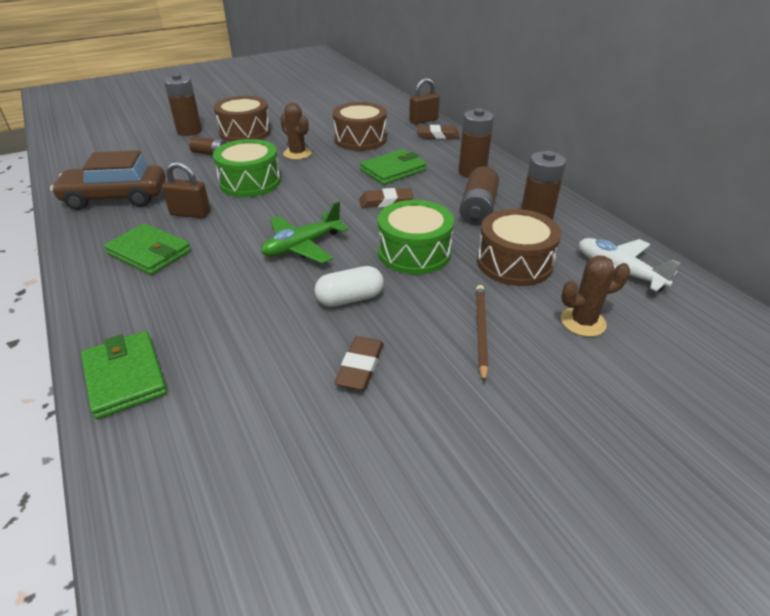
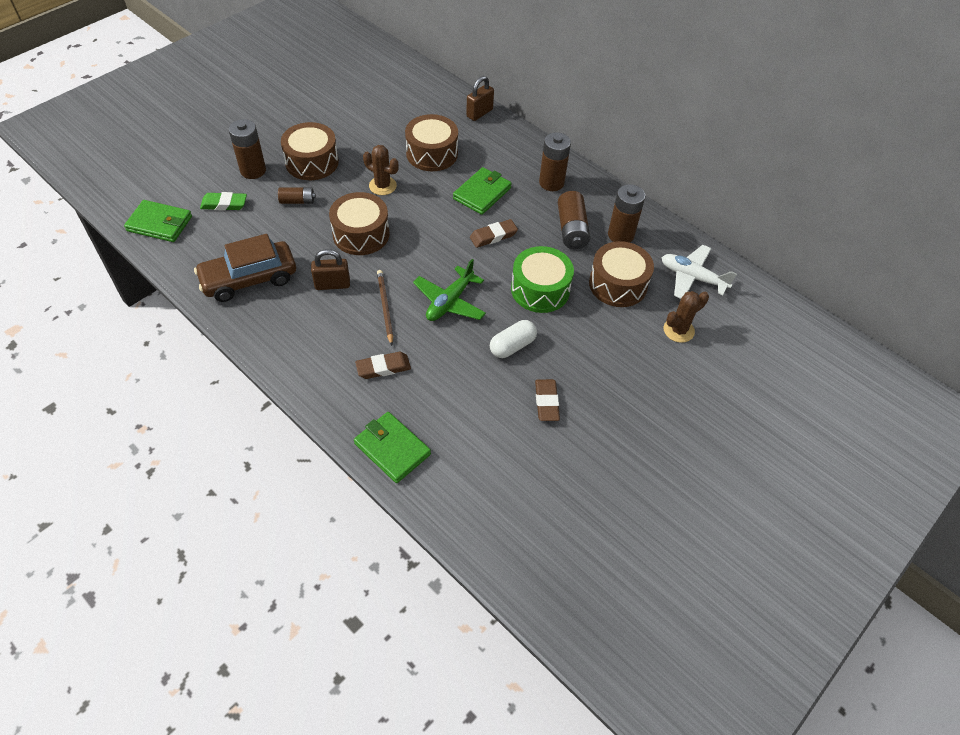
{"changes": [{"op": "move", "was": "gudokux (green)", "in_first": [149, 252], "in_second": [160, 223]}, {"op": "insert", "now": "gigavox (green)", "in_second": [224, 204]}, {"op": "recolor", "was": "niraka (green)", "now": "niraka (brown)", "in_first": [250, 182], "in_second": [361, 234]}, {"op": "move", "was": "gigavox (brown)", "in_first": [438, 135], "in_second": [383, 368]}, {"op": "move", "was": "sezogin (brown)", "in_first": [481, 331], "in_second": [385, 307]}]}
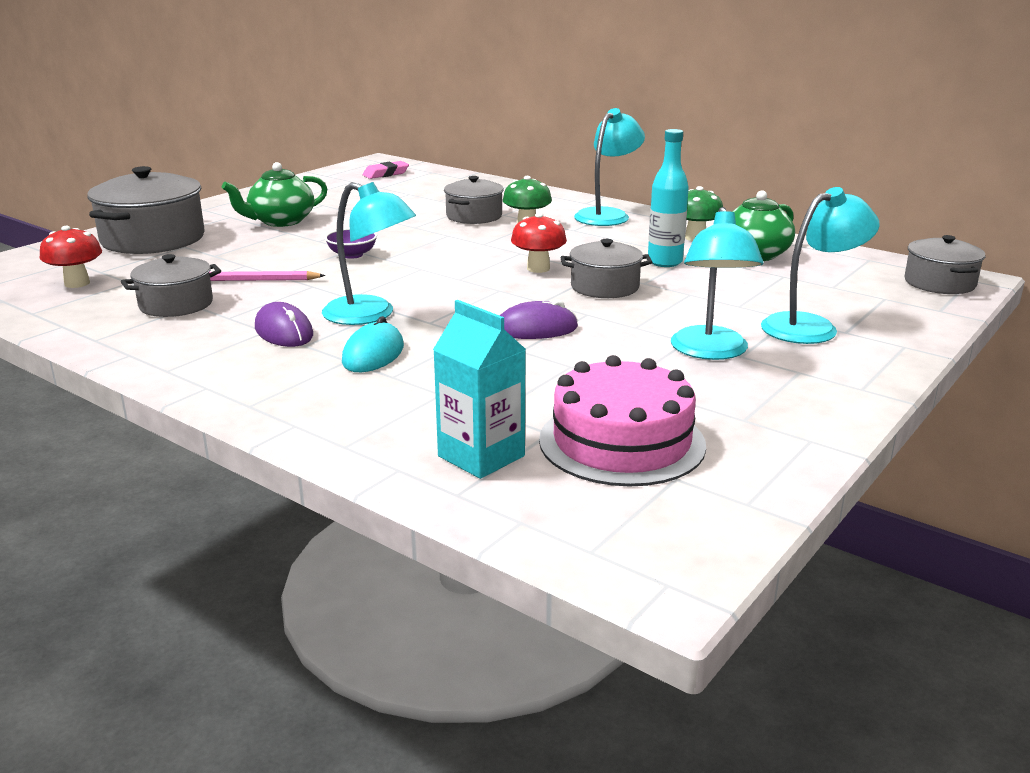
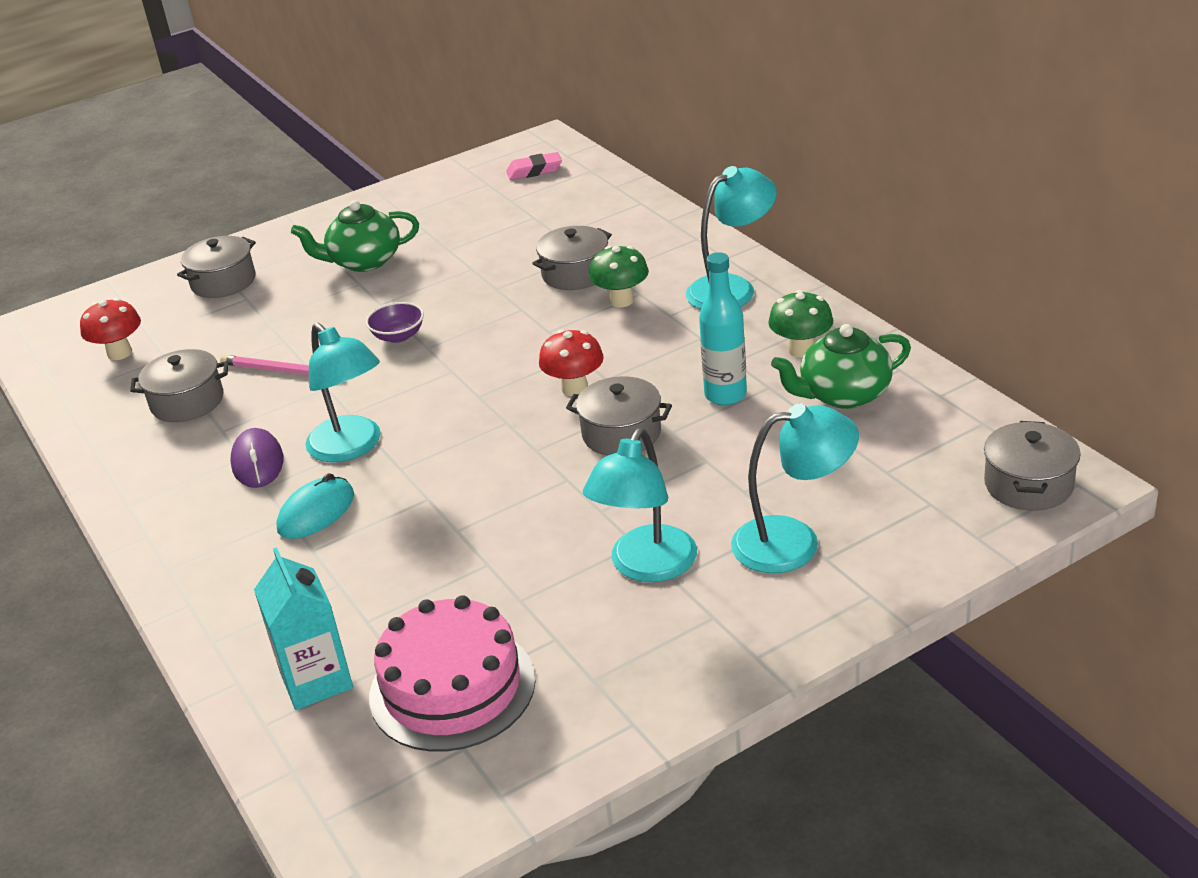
{"changes": [{"op": "resize", "was": "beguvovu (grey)", "in_first": [153, 239], "in_second": [223, 282], "ratio": 0.6}, {"op": "delete", "was": "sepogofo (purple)", "in_first": [536, 329]}]}
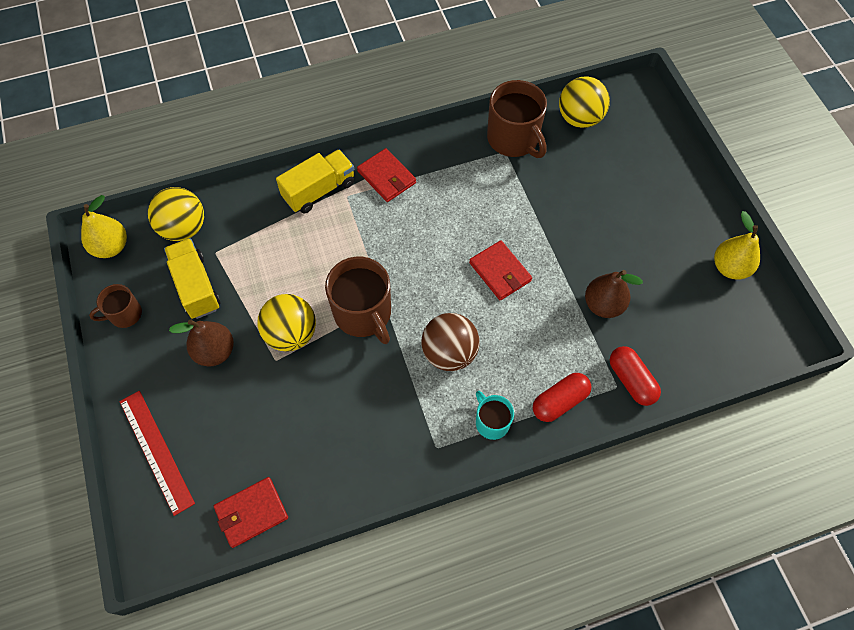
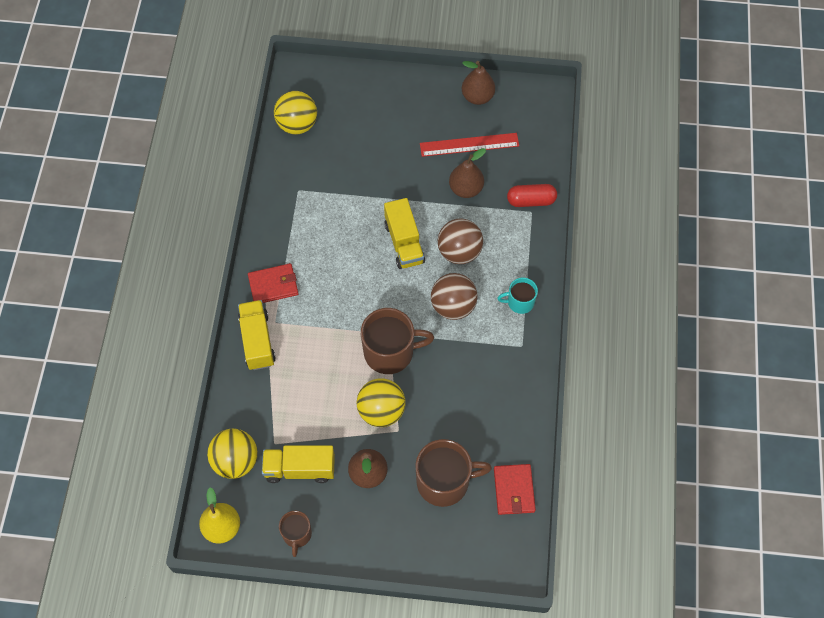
{"changes": [{"op": "replace", "was": "gudokux (red)", "now": "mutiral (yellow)", "in_first": [500, 272], "in_second": [404, 243]}, {"op": "move", "was": "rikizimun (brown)", "in_first": [513, 139], "in_second": [444, 481]}, {"op": "move", "was": "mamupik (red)", "in_first": [156, 451], "in_second": [469, 145]}, {"op": "insert", "now": "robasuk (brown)", "in_second": [459, 252]}, {"op": "recolor", "was": "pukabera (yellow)", "now": "pukabera (brown)", "in_first": [730, 267], "in_second": [477, 97]}, {"op": "delete", "was": "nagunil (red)", "in_first": [559, 401]}]}
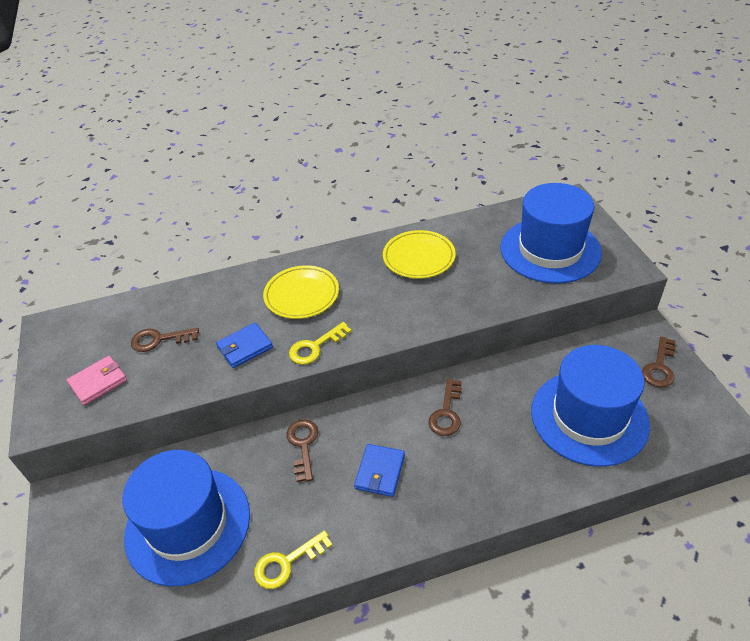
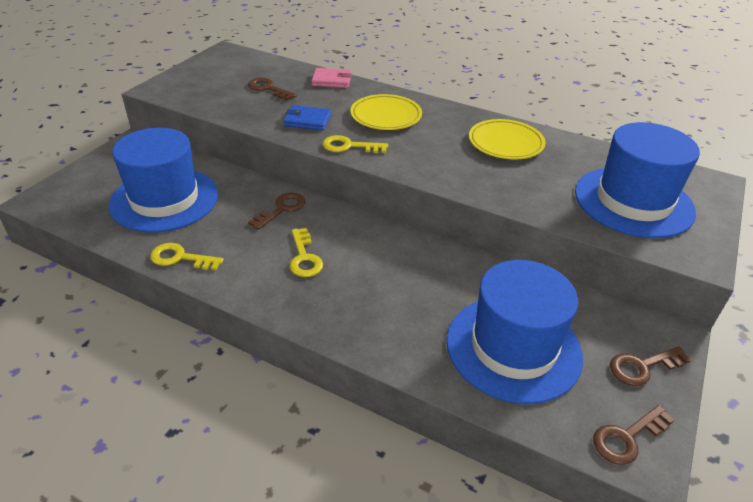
{"changes": [{"op": "replace", "was": "gudokux (blue)", "now": "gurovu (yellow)", "in_first": [380, 472], "in_second": [304, 257]}, {"op": "move", "was": "gudokux (pink)", "in_first": [98, 382], "in_second": [332, 80]}, {"op": "move", "was": "gurovu (brown)", "in_first": [446, 412], "in_second": [627, 438]}]}
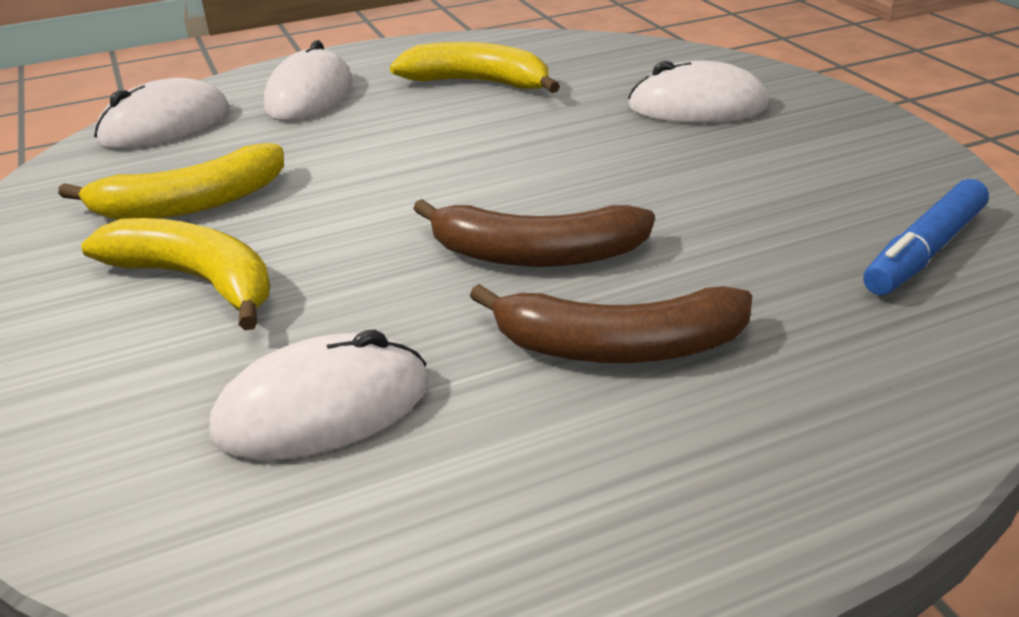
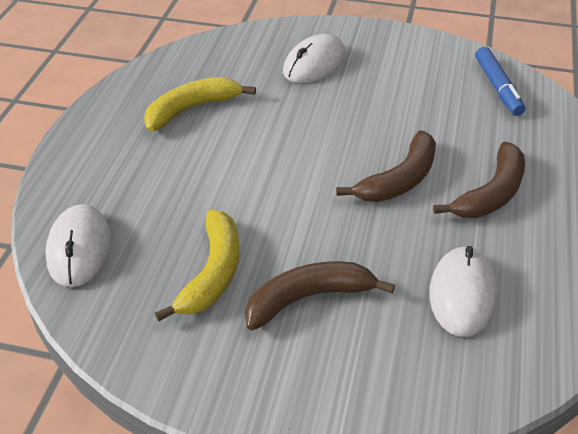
{"changes": [{"op": "recolor", "was": "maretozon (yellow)", "now": "maretozon (brown)", "in_first": [198, 281], "in_second": [308, 298]}, {"op": "delete", "was": "sepogofo (white)", "in_first": [310, 95]}]}
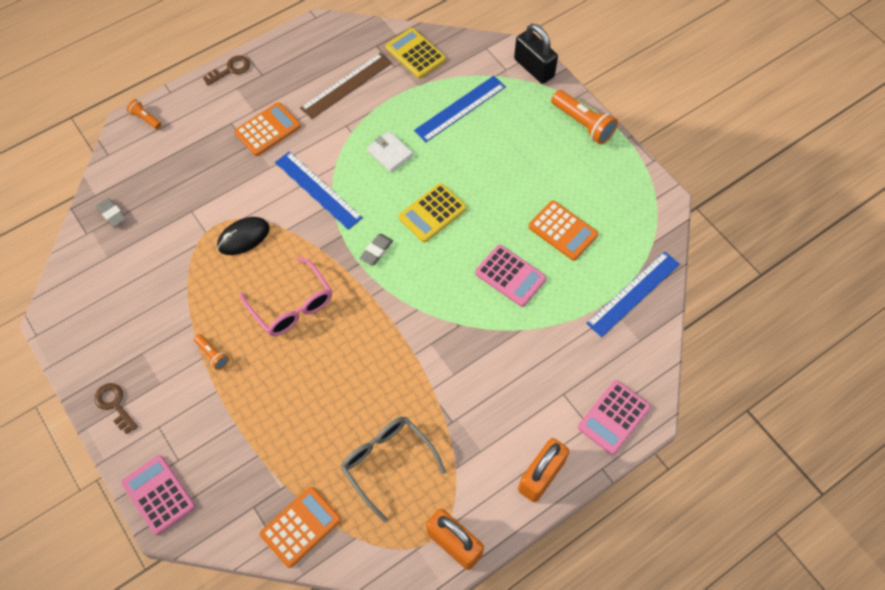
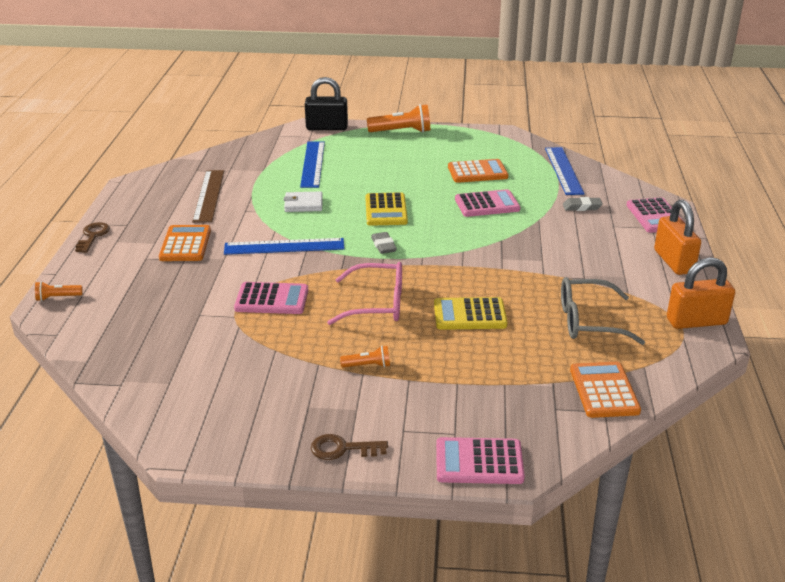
{"changes": [{"op": "replace", "was": "sepogofo (black)", "now": "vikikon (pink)", "in_first": [243, 237], "in_second": [272, 299]}, {"op": "move", "was": "vikikon (yellow)", "in_first": [415, 54], "in_second": [469, 315]}, {"op": "move", "was": "gigavox (grey)", "in_first": [112, 214], "in_second": [582, 207]}]}
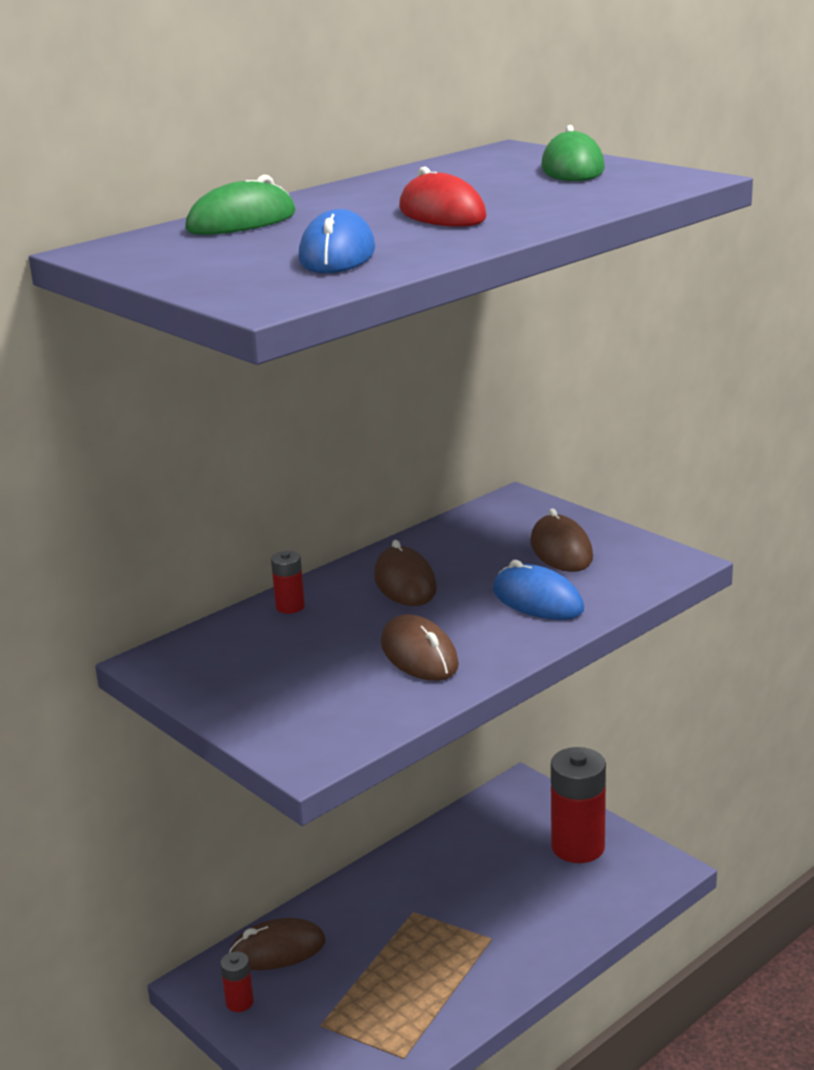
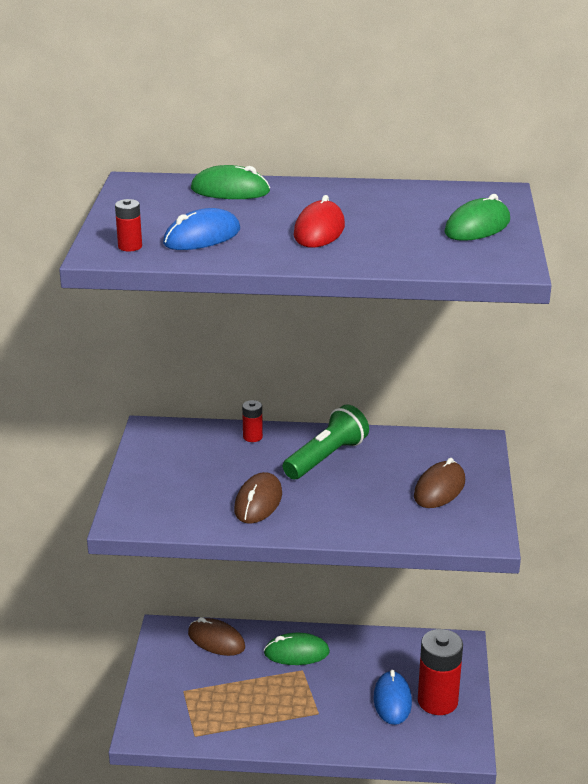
{"changes": [{"op": "move", "was": "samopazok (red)", "in_first": [239, 1002], "in_second": [130, 246]}, {"op": "insert", "now": "sepogofo (green)", "in_second": [296, 653]}, {"op": "replace", "was": "sepogofo (brown)", "now": "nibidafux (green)", "in_first": [405, 583], "in_second": [326, 457]}, {"op": "move", "was": "sepogofo (blue)", "in_first": [537, 600], "in_second": [392, 700]}]}
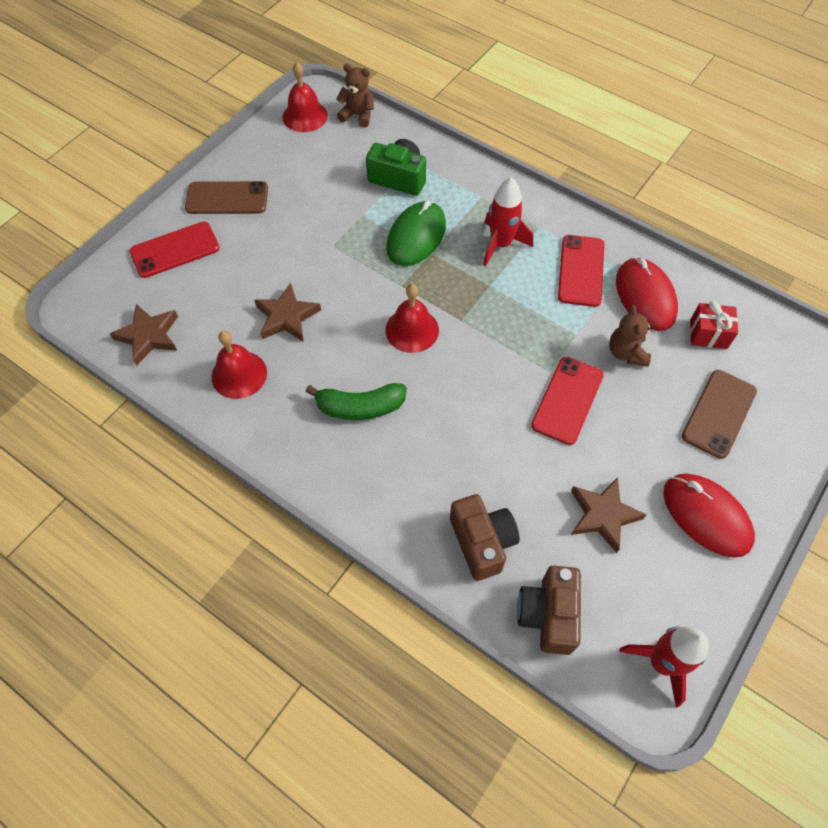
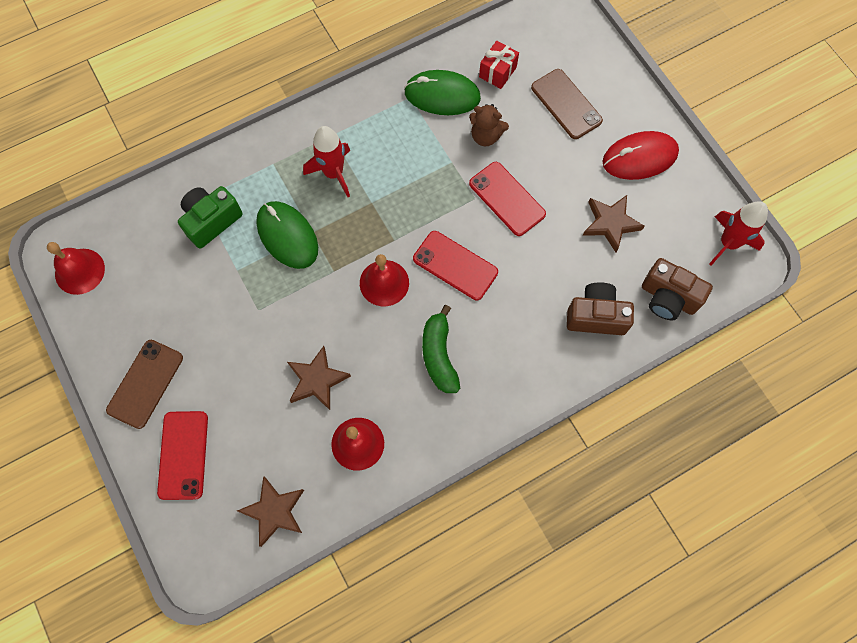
{"changes": [{"op": "recolor", "was": "sepogofo (red)", "now": "sepogofo (green)", "in_first": [645, 296], "in_second": [442, 95]}, {"op": "move", "was": "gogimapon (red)", "in_first": [581, 271], "in_second": [455, 265]}, {"op": "rotate", "was": "maretozon (green)", "in_first": [360, 407], "in_second": [439, 355], "clockwise": 150}, {"op": "delete", "was": "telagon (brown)", "in_first": [358, 115]}]}
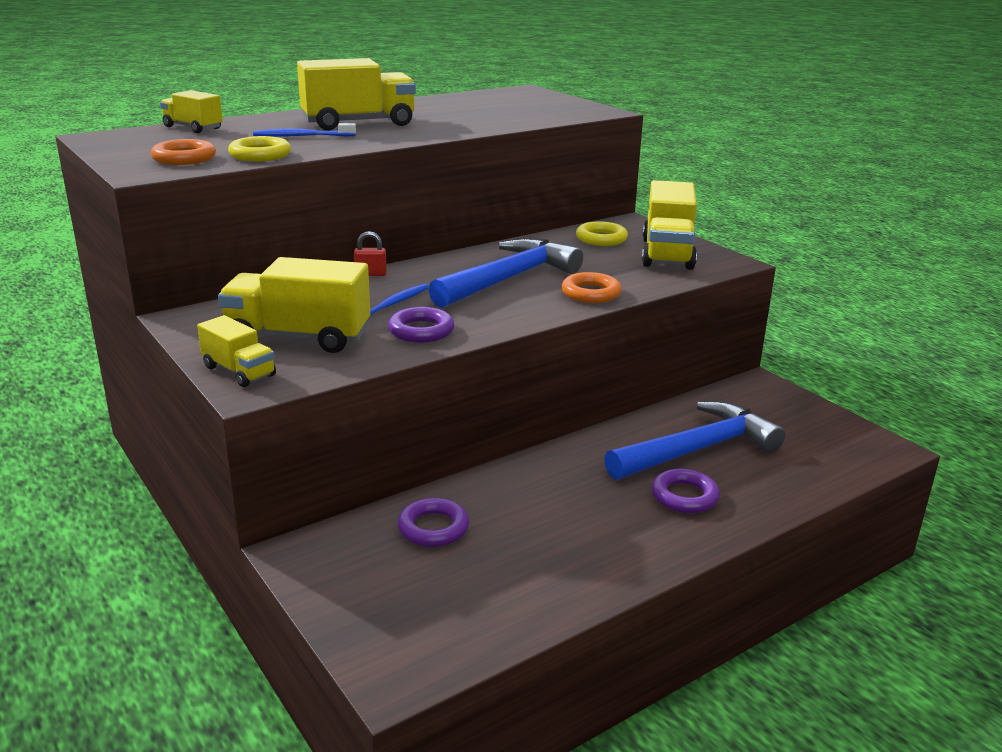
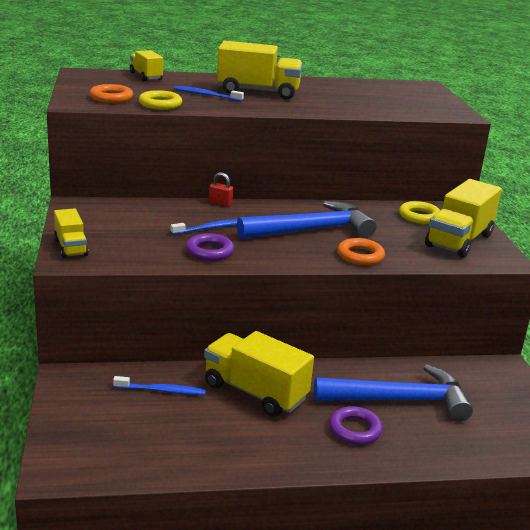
{"changes": [{"op": "replace", "was": "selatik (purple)", "now": "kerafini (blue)", "in_first": [433, 528], "in_second": [161, 390]}, {"op": "move", "was": "mutiral (yellow)", "in_first": [298, 337], "in_second": [255, 392]}]}
